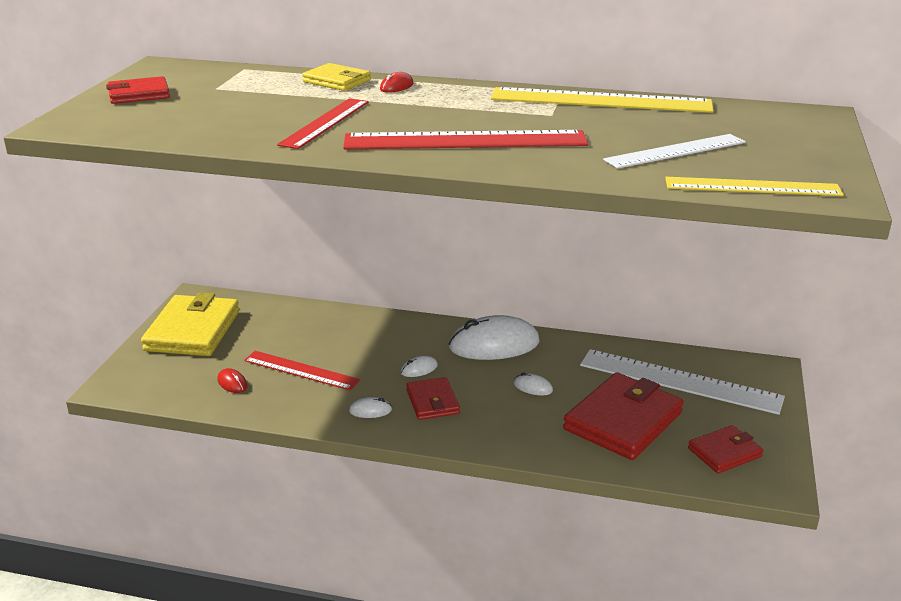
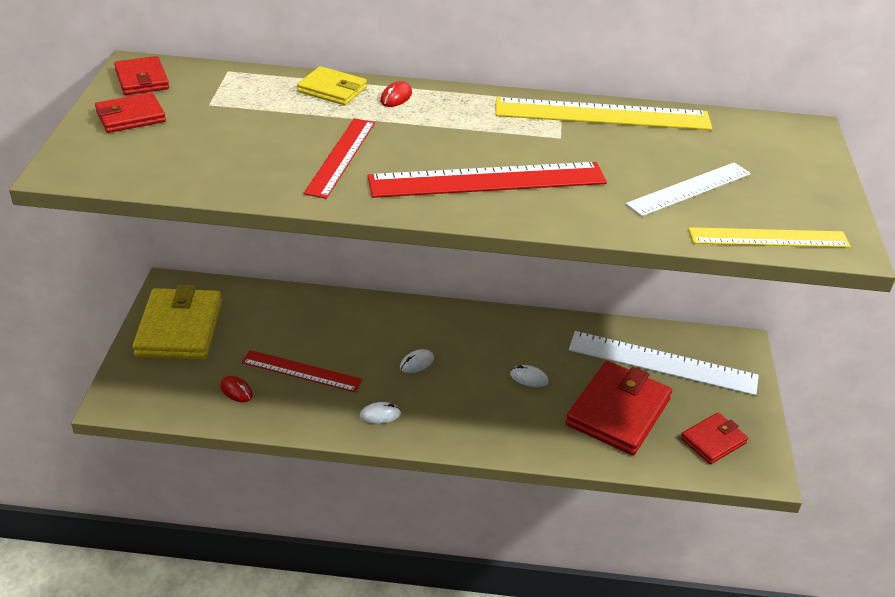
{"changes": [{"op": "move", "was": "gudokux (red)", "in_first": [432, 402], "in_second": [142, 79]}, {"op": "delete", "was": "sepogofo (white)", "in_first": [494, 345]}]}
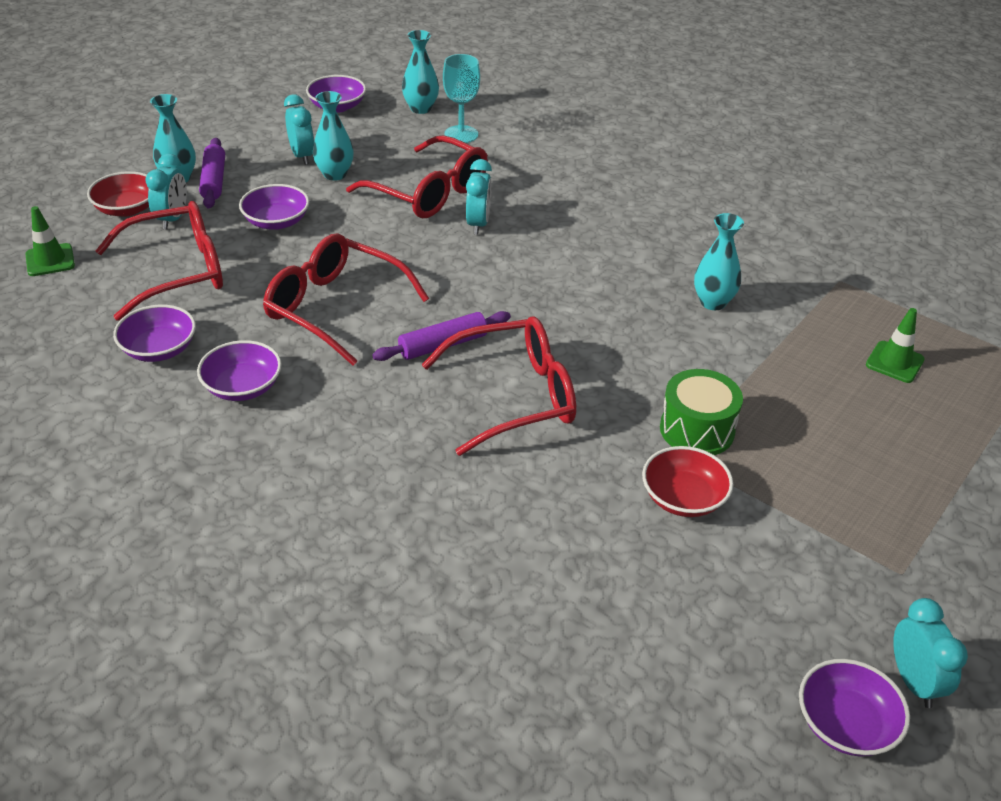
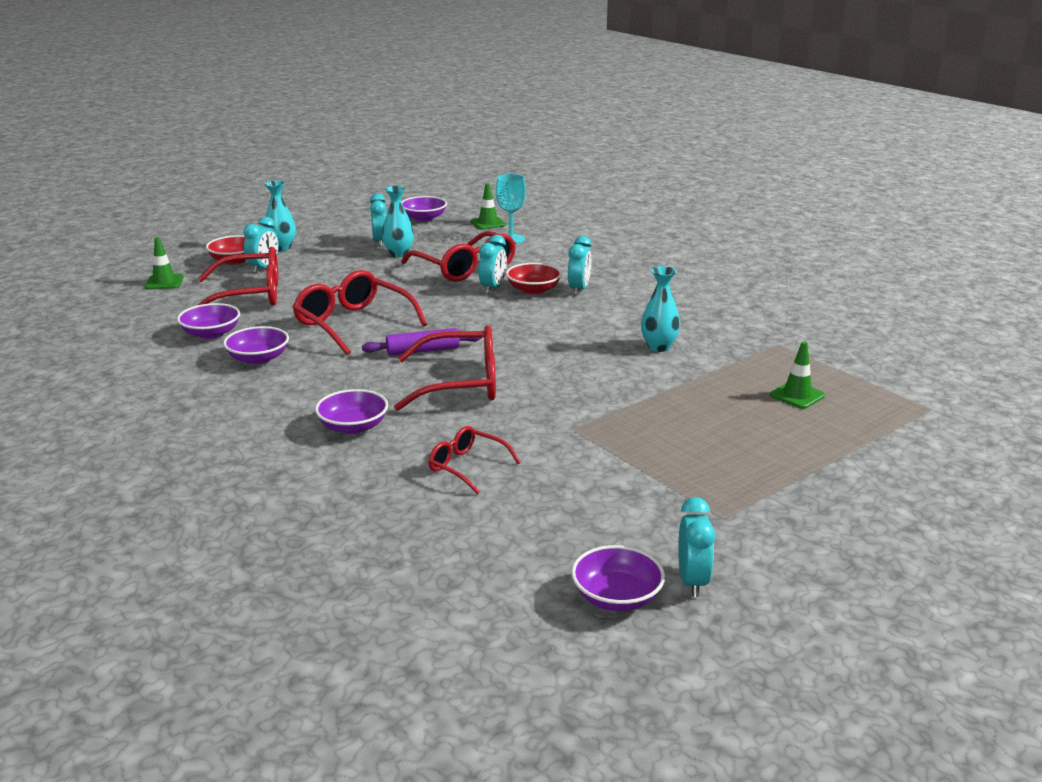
{"changes": [{"op": "move", "was": "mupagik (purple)", "in_first": [276, 221], "in_second": [353, 427]}, {"op": "insert", "now": "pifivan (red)", "in_second": [466, 466]}, {"op": "replace", "was": "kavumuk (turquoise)", "now": "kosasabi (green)", "in_first": [421, 108], "in_second": [488, 223]}, {"op": "move", "was": "mupagik (red)", "in_first": [683, 498], "in_second": [533, 290]}, {"op": "insert", "now": "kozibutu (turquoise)", "in_second": [579, 290]}, {"op": "delete", "was": "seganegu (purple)", "in_first": [214, 180]}, {"op": "delete", "was": "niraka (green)", "in_first": [697, 430]}]}
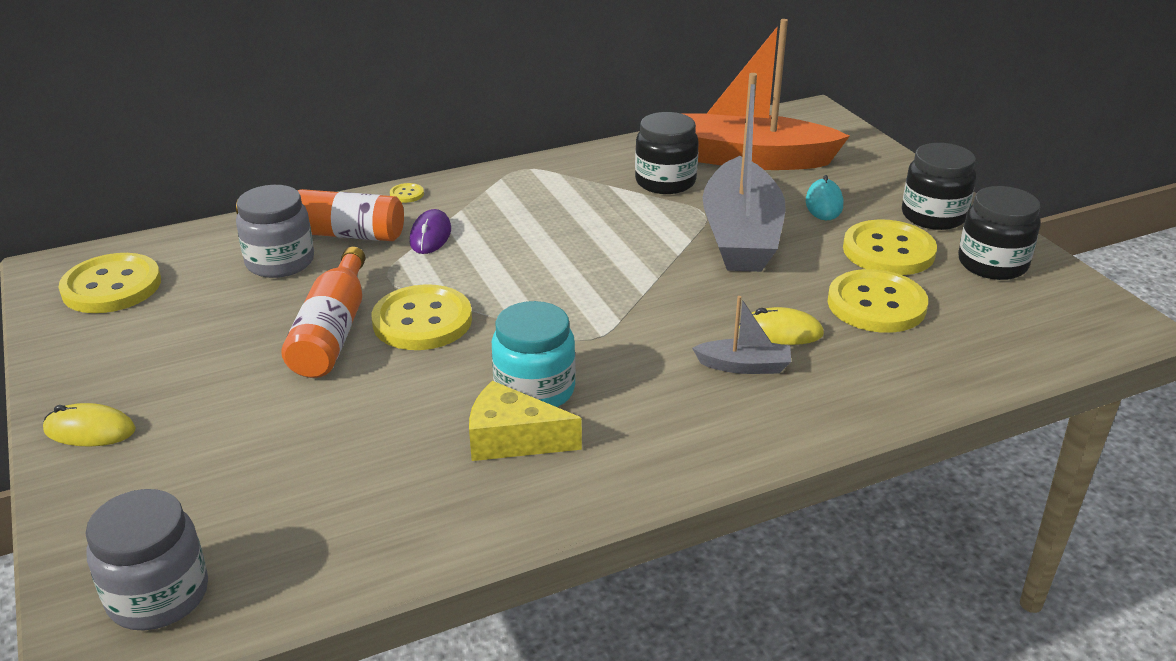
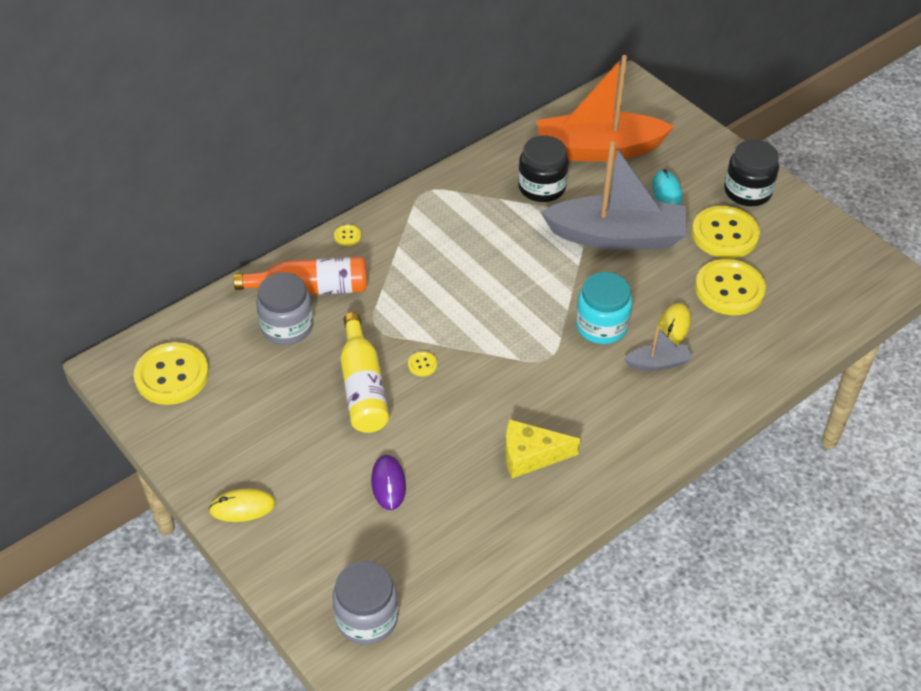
{"changes": [{"op": "recolor", "was": "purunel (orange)", "now": "purunel (yellow)", "in_first": [332, 332], "in_second": [363, 387]}, {"op": "move", "was": "sepogofo (purple)", "in_first": [430, 236], "in_second": [388, 483]}, {"op": "resize", "was": "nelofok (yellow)", "in_first": [422, 321], "in_second": [422, 365], "ratio": 0.41}, {"op": "rotate", "was": "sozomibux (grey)", "in_first": [741, 235], "in_second": [617, 236], "clockwise": -75}, {"op": "move", "was": "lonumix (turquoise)", "in_first": [535, 390], "in_second": [601, 326]}, {"op": "rotate", "was": "sepogofo (yellow)", "in_first": [781, 332], "in_second": [673, 327], "clockwise": -60}, {"op": "delete", "was": "lonumix (black)", "in_first": [992, 264]}]}
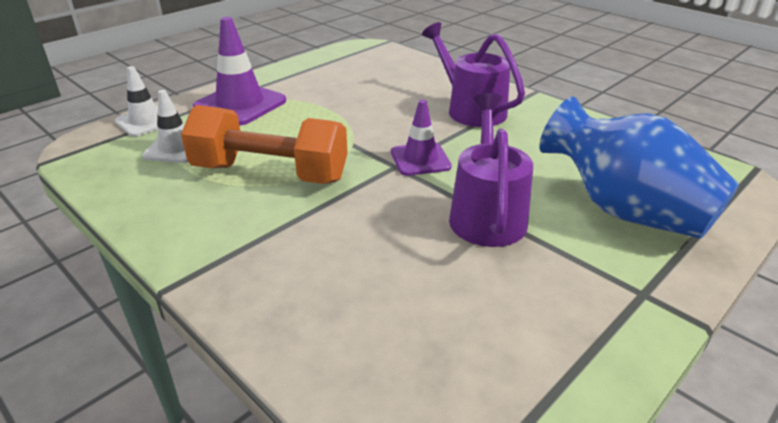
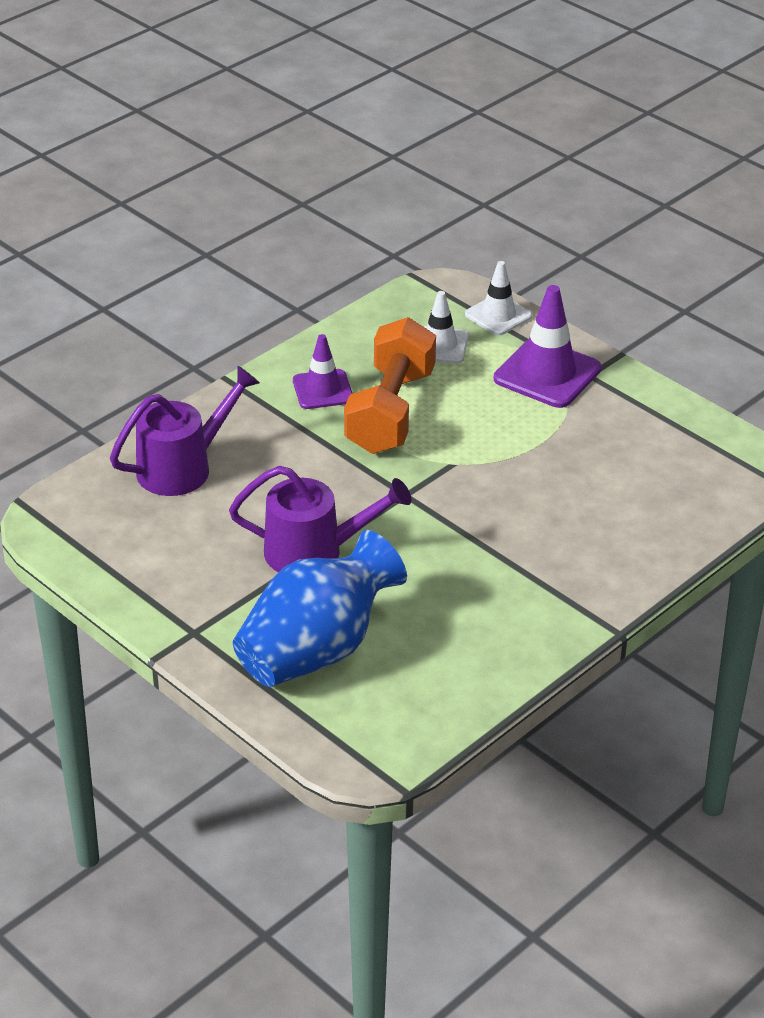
{"changes": [{"op": "move", "was": "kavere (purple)", "in_first": [470, 109], "in_second": [183, 467]}, {"op": "move", "was": "kosasabi (purple)", "in_first": [420, 159], "in_second": [322, 390]}]}
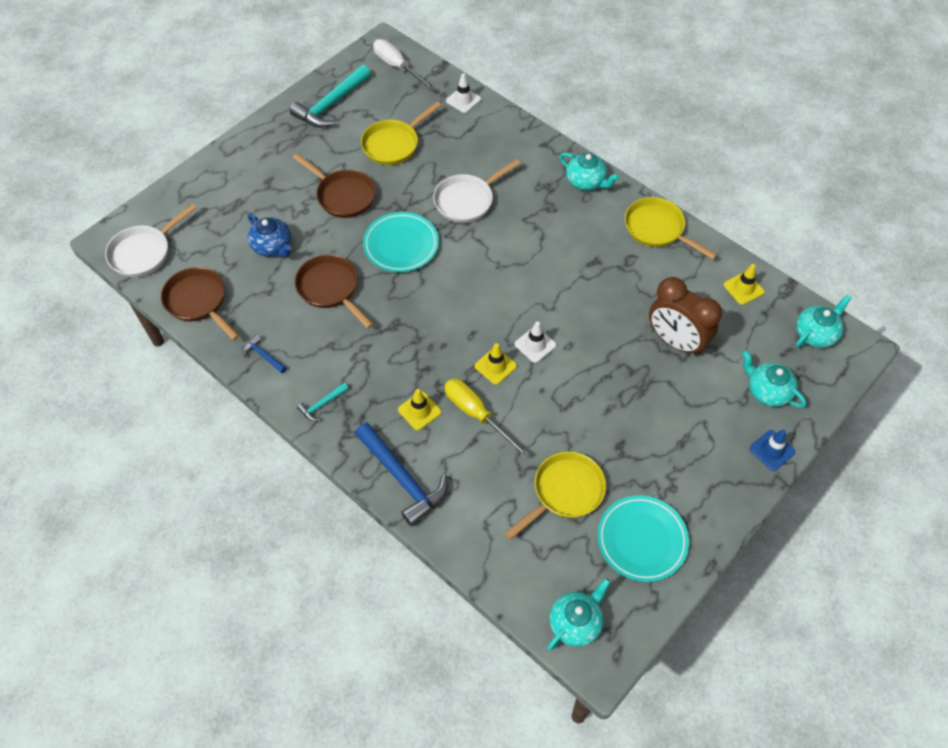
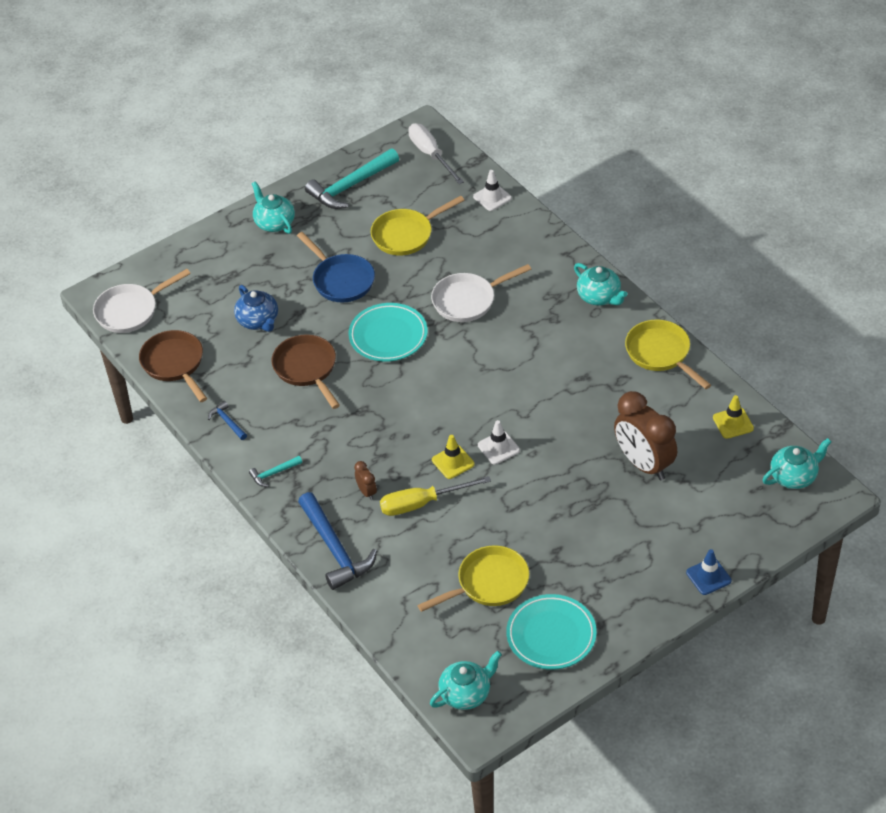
{"changes": [{"op": "move", "was": "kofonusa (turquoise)", "in_first": [767, 391], "in_second": [274, 223]}, {"op": "recolor", "was": "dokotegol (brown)", "now": "dokotegol (blue)", "in_first": [343, 195], "in_second": [341, 280]}, {"op": "replace", "was": "kosasabi (yellow)", "now": "kozibutu (brown)", "in_first": [419, 411], "in_second": [367, 492]}, {"op": "rotate", "was": "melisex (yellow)", "in_first": [477, 415], "in_second": [422, 503], "clockwise": -75}]}
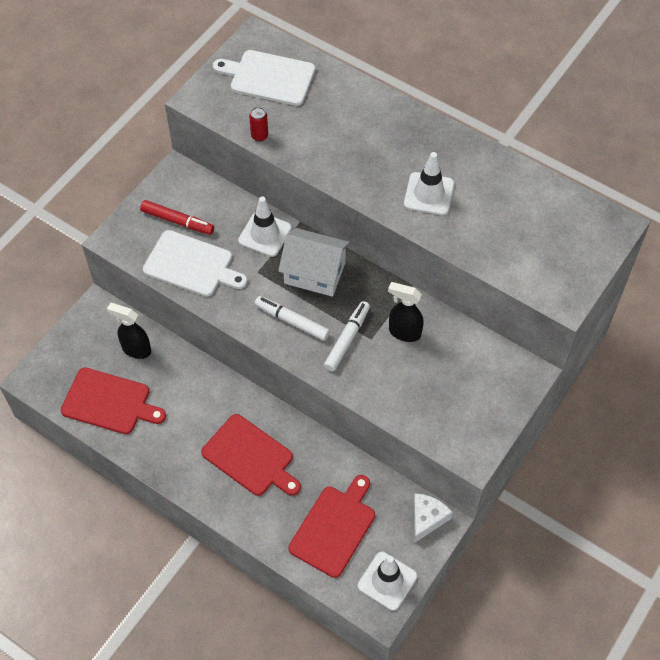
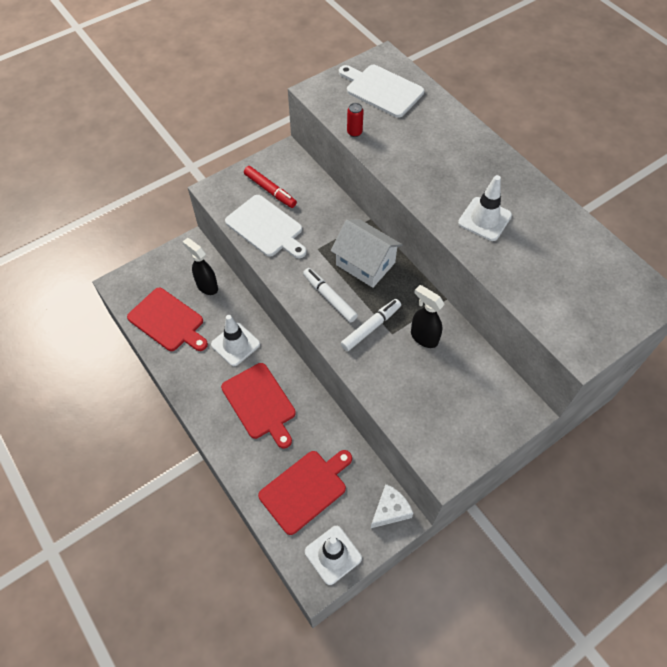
{"changes": [{"op": "move", "was": "kosasabi (white)", "in_first": [265, 234], "in_second": [235, 344]}]}
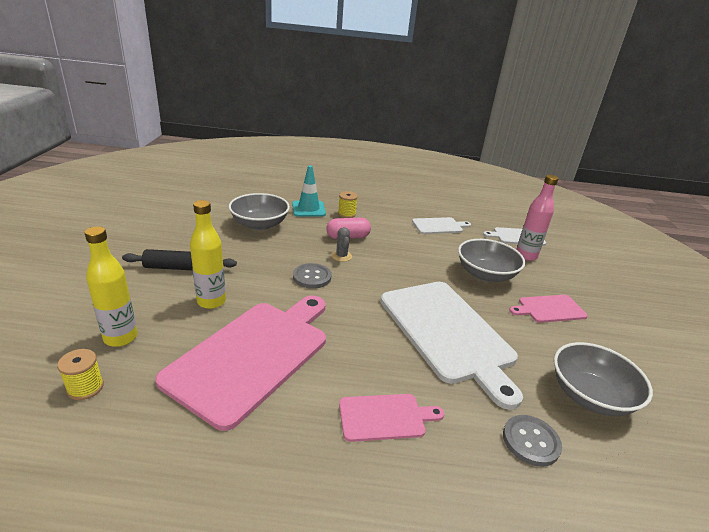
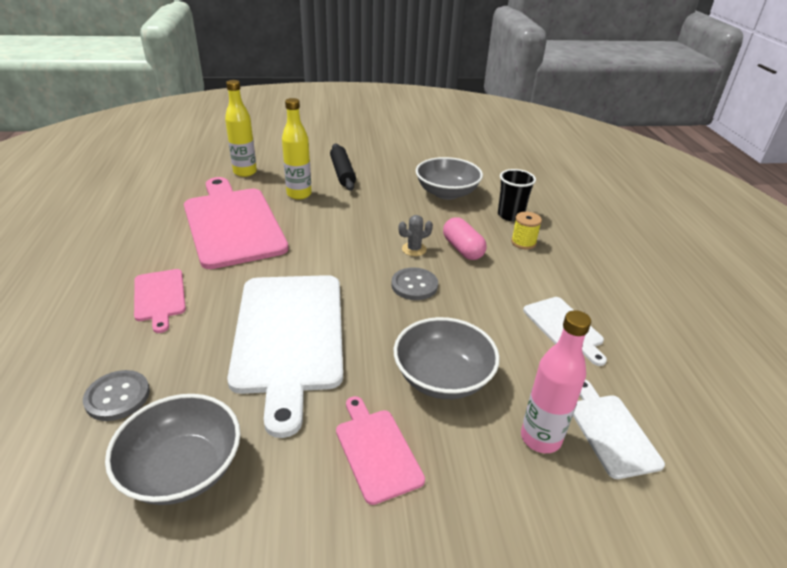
{"changes": [{"op": "rotate", "was": "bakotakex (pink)", "in_first": [253, 355], "in_second": [233, 224], "clockwise": -135}, {"op": "rotate", "was": "bakotakex (white)", "in_first": [447, 332], "in_second": [289, 336], "clockwise": -60}, {"op": "move", "was": "nelofok (grey)", "in_first": [312, 277], "in_second": [414, 285]}, {"op": "replace", "was": "kosasabi (turquoise)", "now": "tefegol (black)", "in_first": [308, 209], "in_second": [510, 215]}, {"op": "delete", "was": "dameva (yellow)", "in_first": [85, 388]}]}
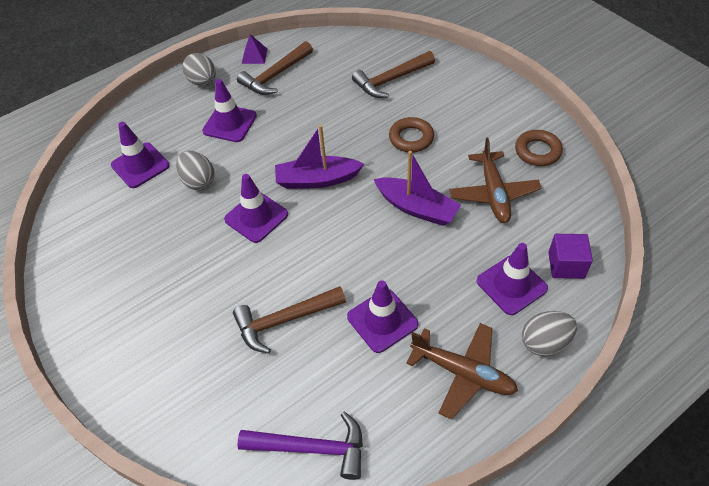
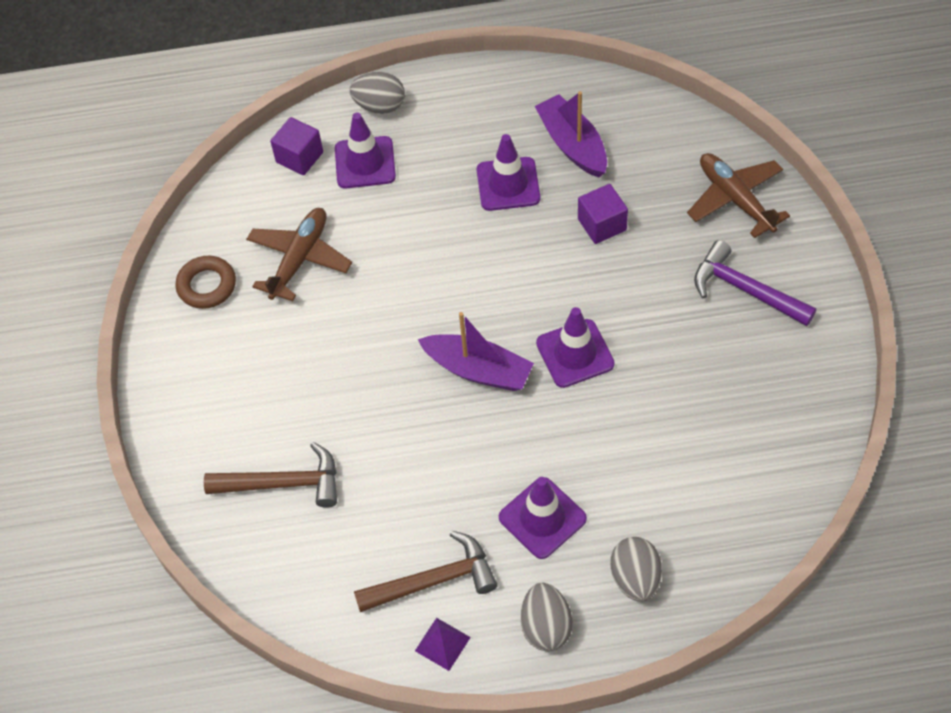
{"changes": [{"op": "move", "was": "sozomibux (purple)", "in_first": [417, 208], "in_second": [572, 144]}, {"op": "replace", "was": "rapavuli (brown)", "now": "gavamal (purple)", "in_first": [284, 321], "in_second": [602, 224]}, {"op": "move", "was": "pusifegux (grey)", "in_first": [198, 181], "in_second": [635, 578]}, {"op": "move", "was": "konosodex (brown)", "in_first": [463, 373], "in_second": [735, 199]}, {"op": "move", "was": "rapavuli (purple)", "in_first": [312, 448], "in_second": [745, 290]}, {"op": "delete", "was": "kosasabi (purple)", "in_first": [140, 165]}, {"op": "delete", "was": "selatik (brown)", "in_first": [411, 138]}]}
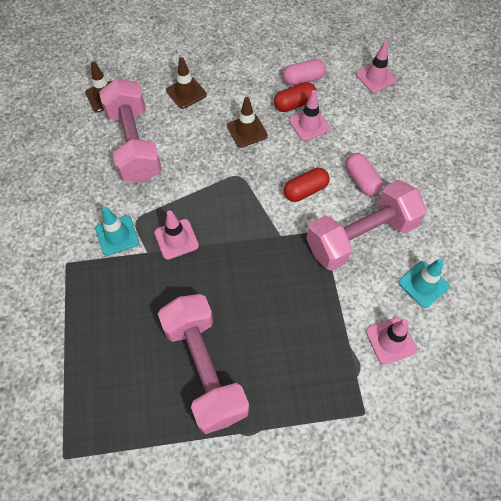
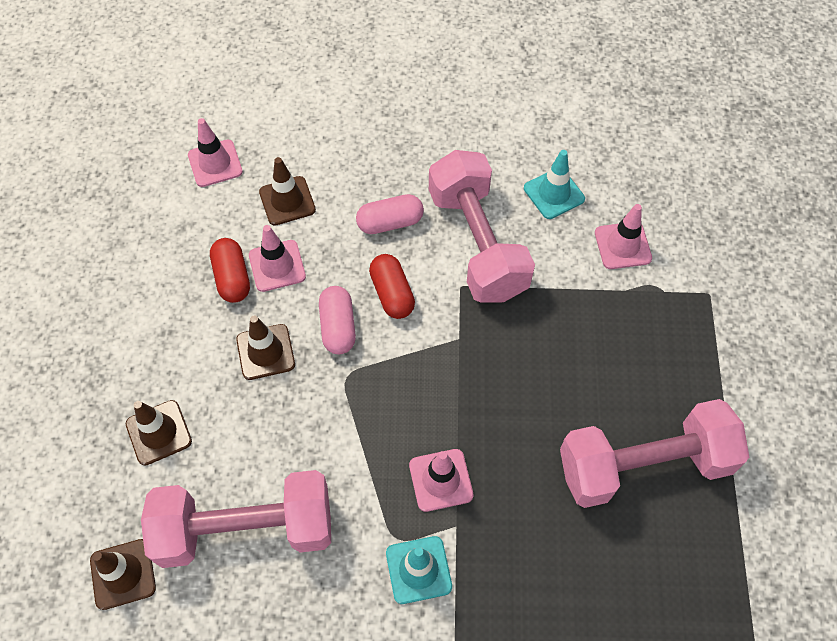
{"changes": [{"op": "insert", "now": "kosasabi (brown)", "in_second": [287, 201]}, {"op": "move", "was": "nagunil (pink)", "in_first": [303, 79], "in_second": [338, 327]}]}
